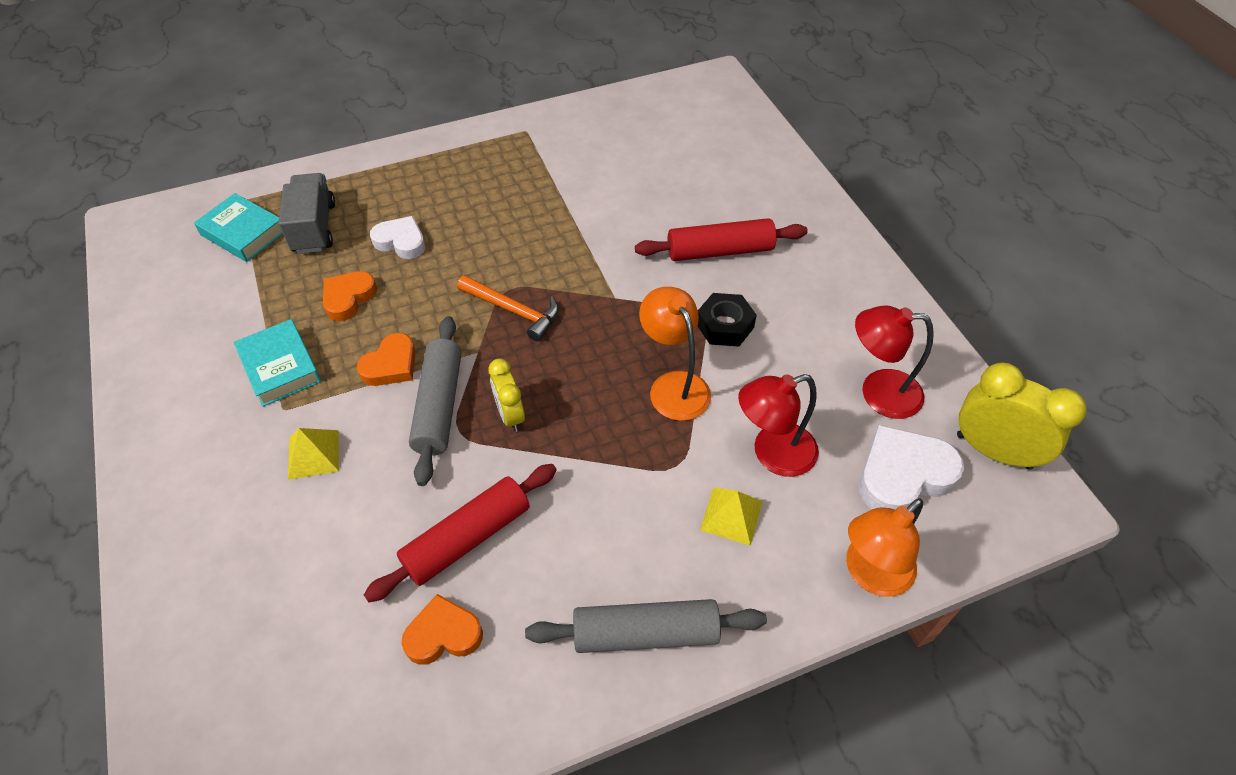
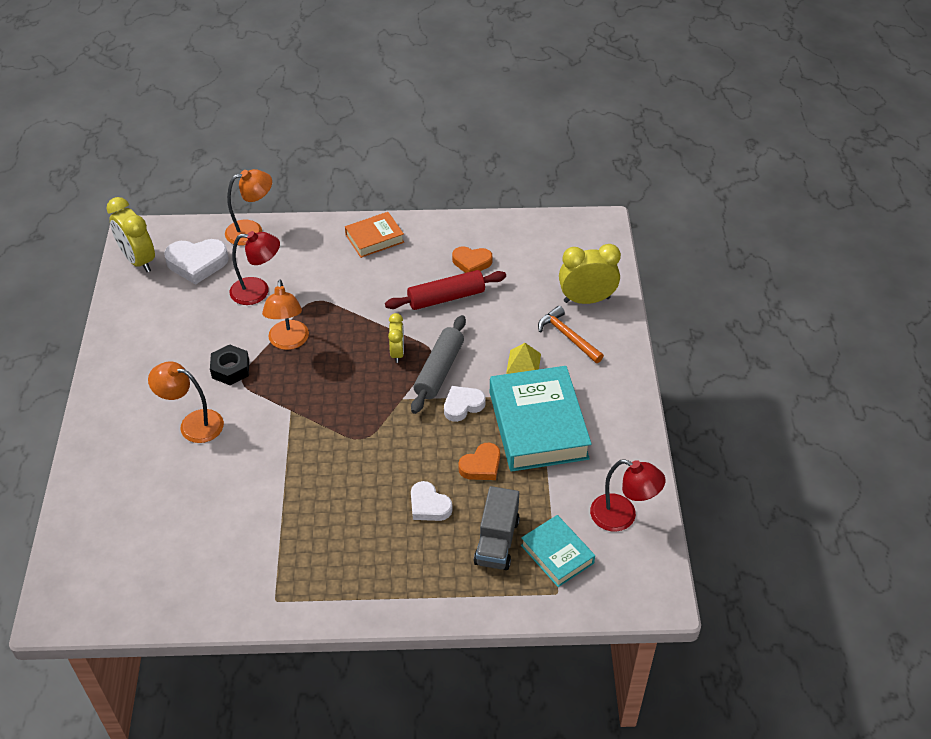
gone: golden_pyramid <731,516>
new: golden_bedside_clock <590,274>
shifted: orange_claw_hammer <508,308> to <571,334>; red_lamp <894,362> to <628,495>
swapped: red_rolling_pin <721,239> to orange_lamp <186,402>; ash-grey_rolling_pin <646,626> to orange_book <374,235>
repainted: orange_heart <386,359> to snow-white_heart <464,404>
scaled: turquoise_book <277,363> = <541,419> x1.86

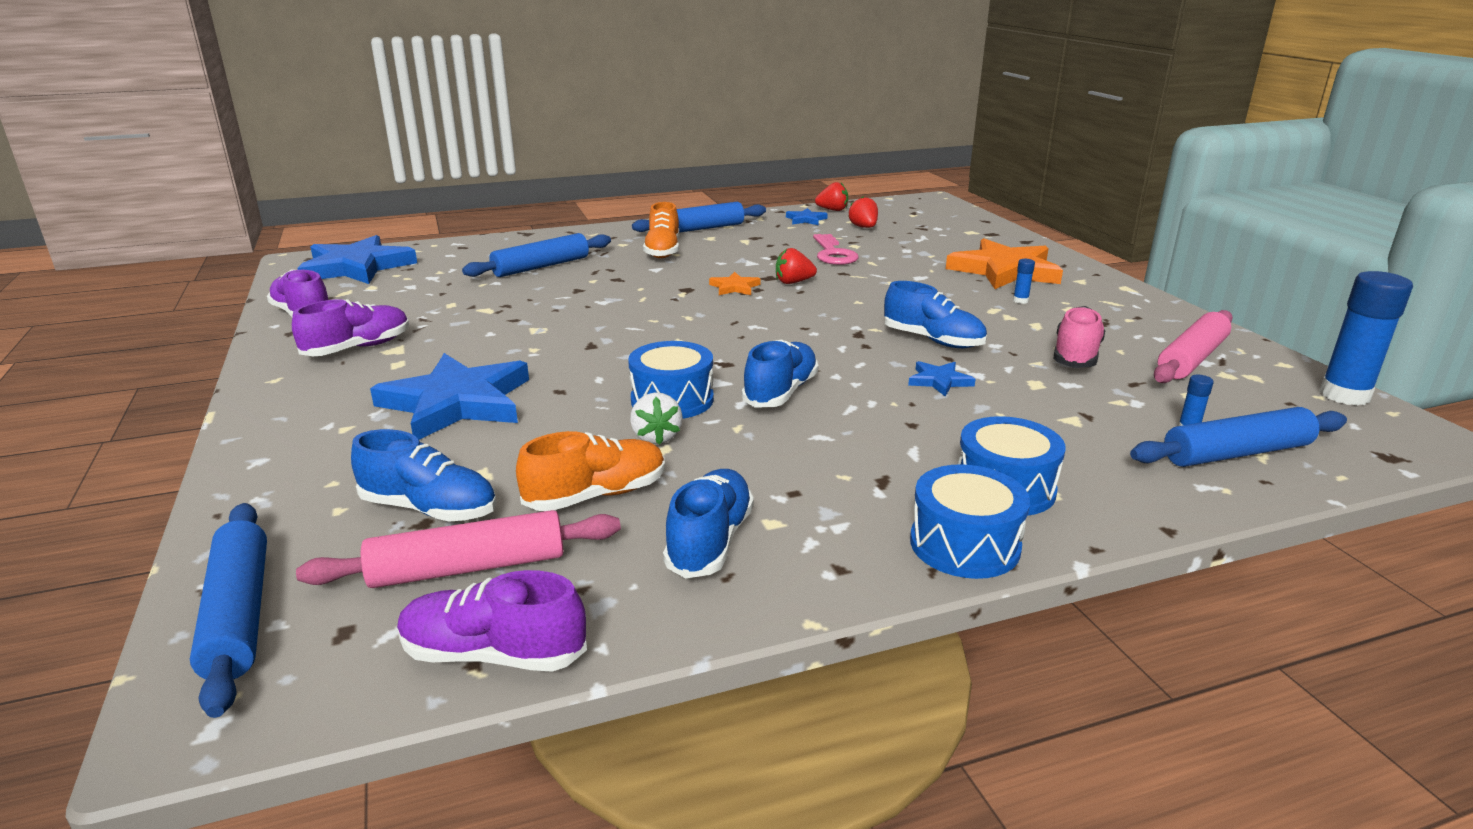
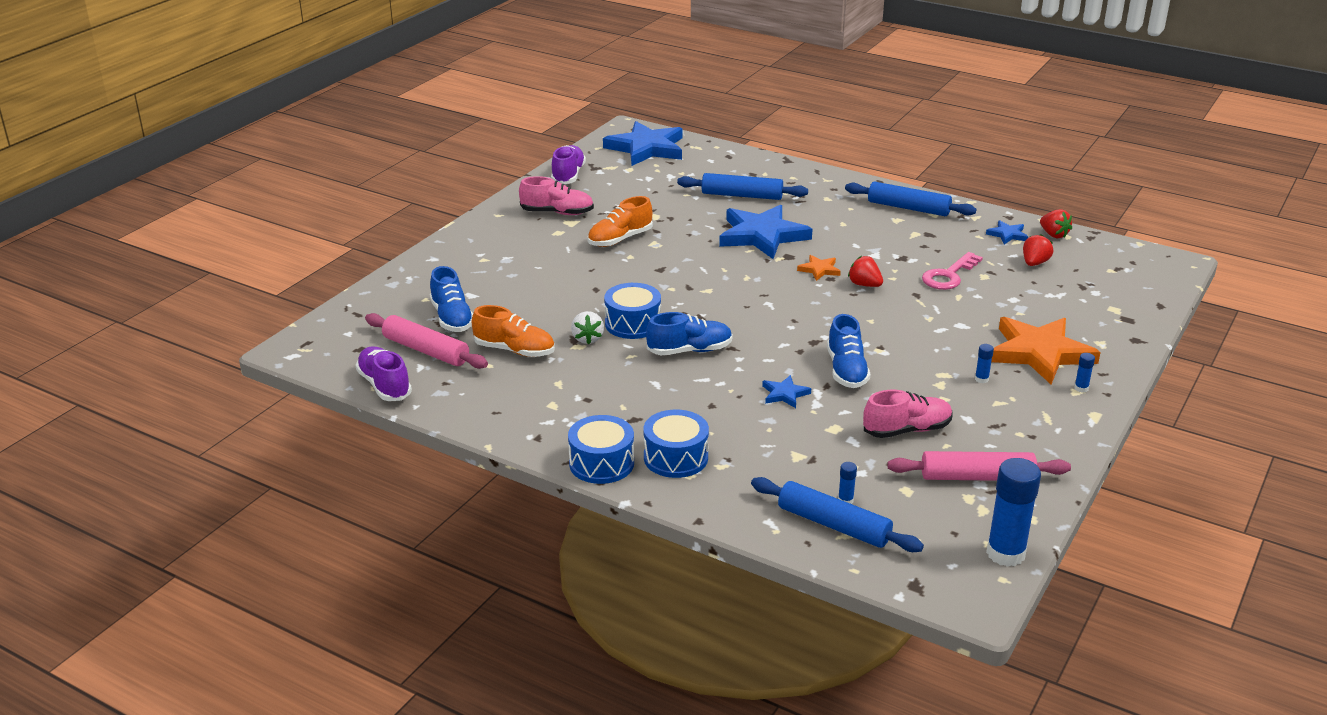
gone: royal_blue_rolling_pin <228,610>; royal_blue_lace-up_shoe <708,523>
new: royal_blue_stick_of_glue <1084,373>
shifted: orange_lace-up_shoe <661,230> to <620,221>; royal_blue_star <449,396> to <765,232>
repainted: royal_purple_lace-up_shoe <350,327> to rose-pink_lace-up_shoe <556,195>
rotated: snow-white_toy_strawberry <656,419> = <587,327> 45 degrees counterclockwise

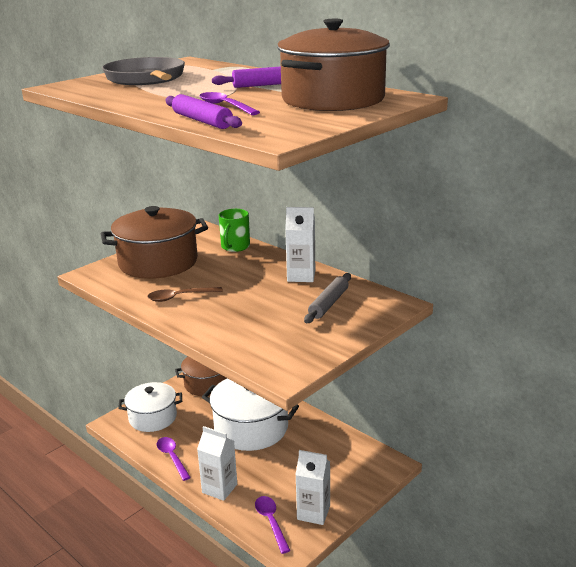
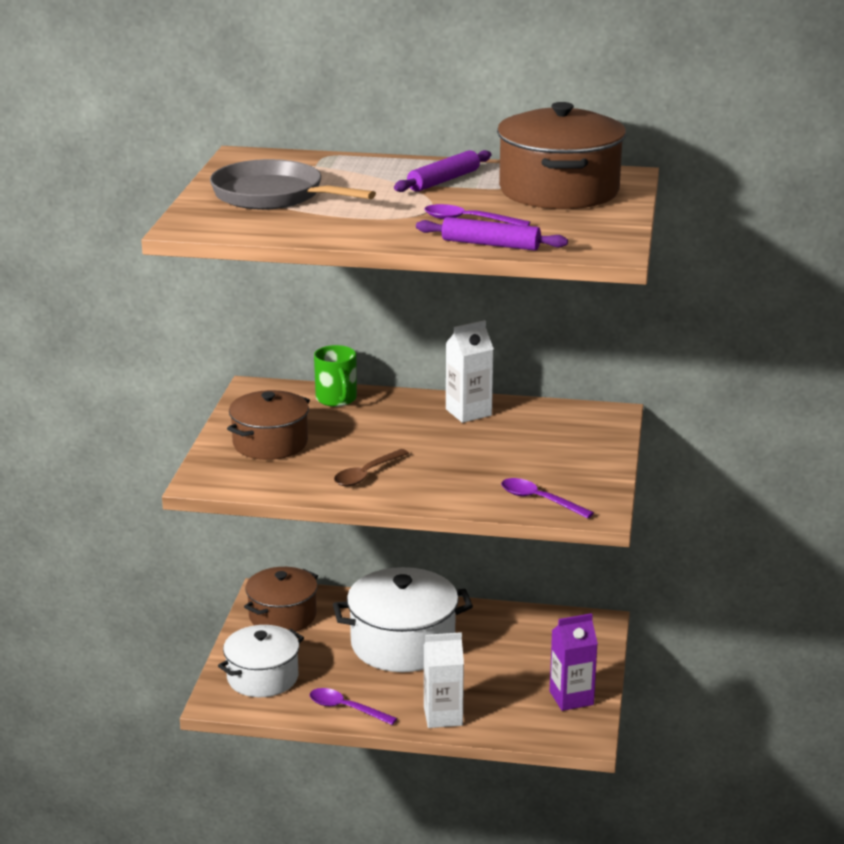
gone: ash-grey_rolling_pin <327,298>
shifted: royal_purple_teaspoon <272,525> to <547,498>
repainted: snow-white_juice_carton <312,487> to royal_purple_juice_carton <574,662>
scaled: russet_stockpot <154,242> = <268,425> x0.66

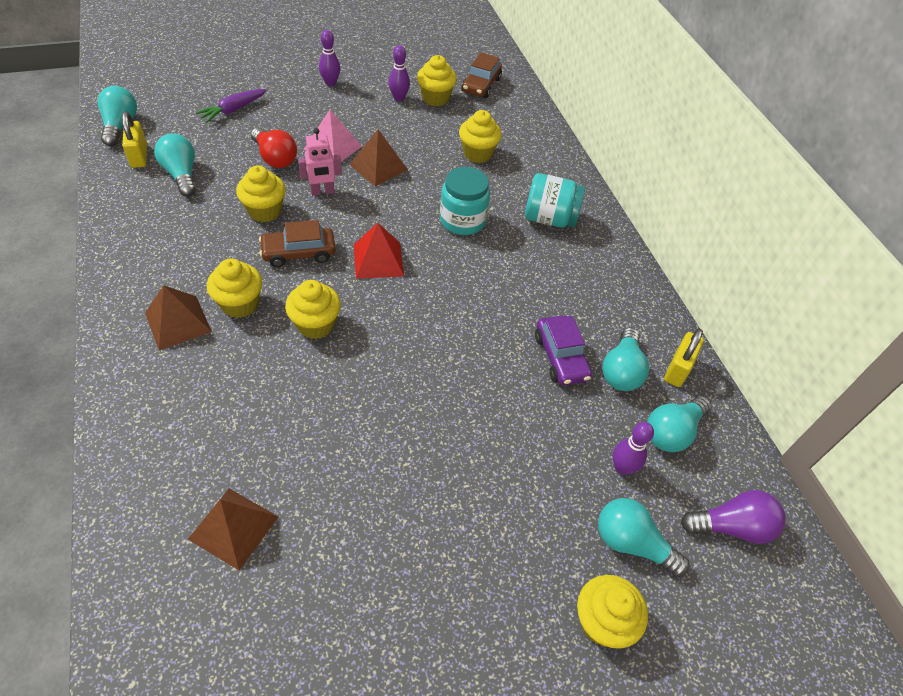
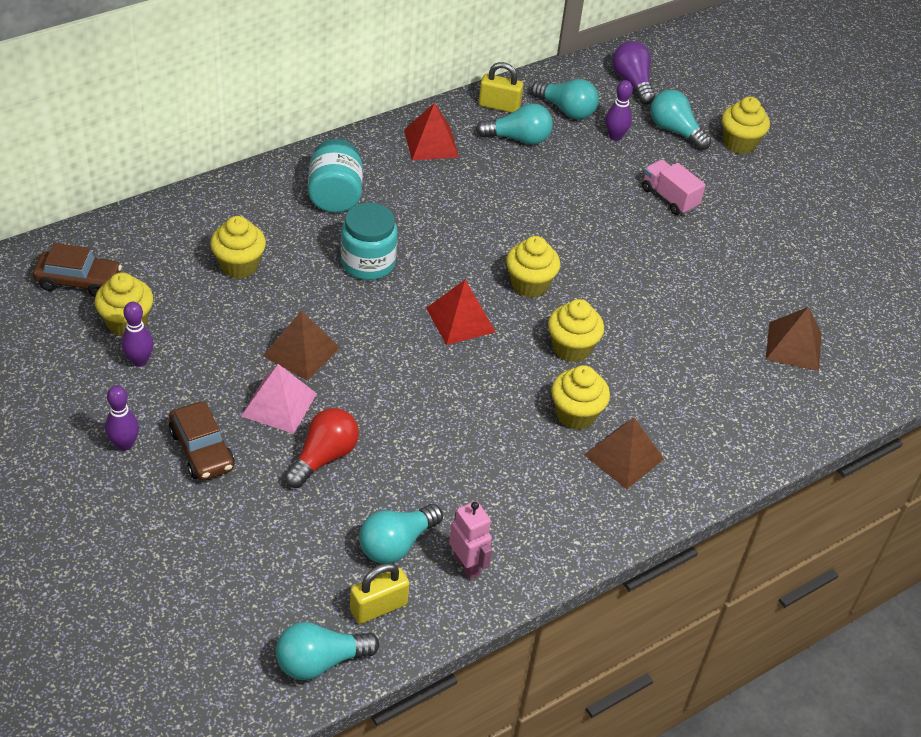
gone: royal_purple_toy_carrot <231,106>; royal_purple_automobile <563,350>
new: red_pyramid <431,131>; rose-pink_toy_truck <674,187>
shifted: russet_automobile <297,243> to <202,440>; rose-pink_toy_robot <320,162> to <470,540>; golden_muffin <260,193> to <533,267>
rotated: turquoise_bulb <644,537> = <680,119> 120 degrees clockwise

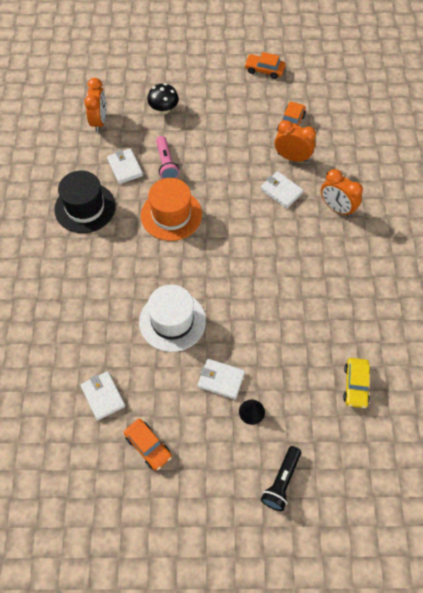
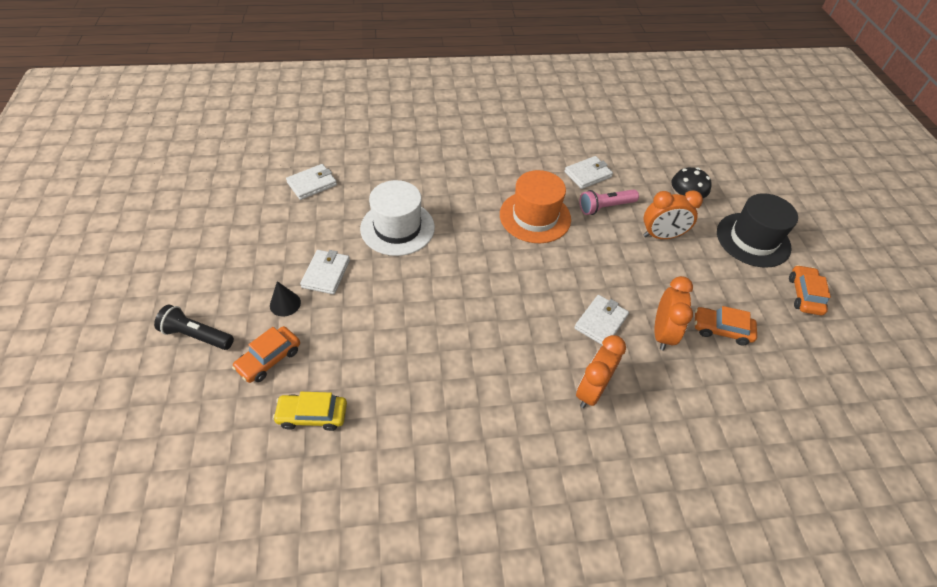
shifted: orange_automobile <148,445> to <266,354>; orange_bedside_clock <95,105> to <673,214>; black_tall_hat <85,202> to <757,230>

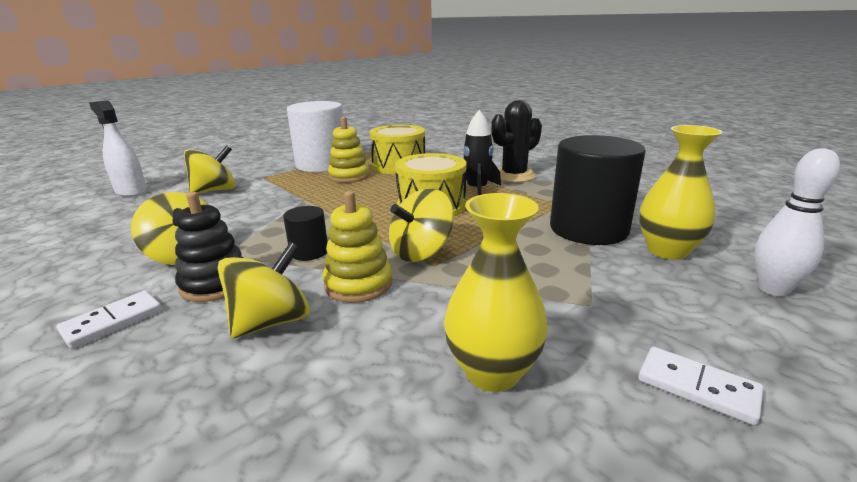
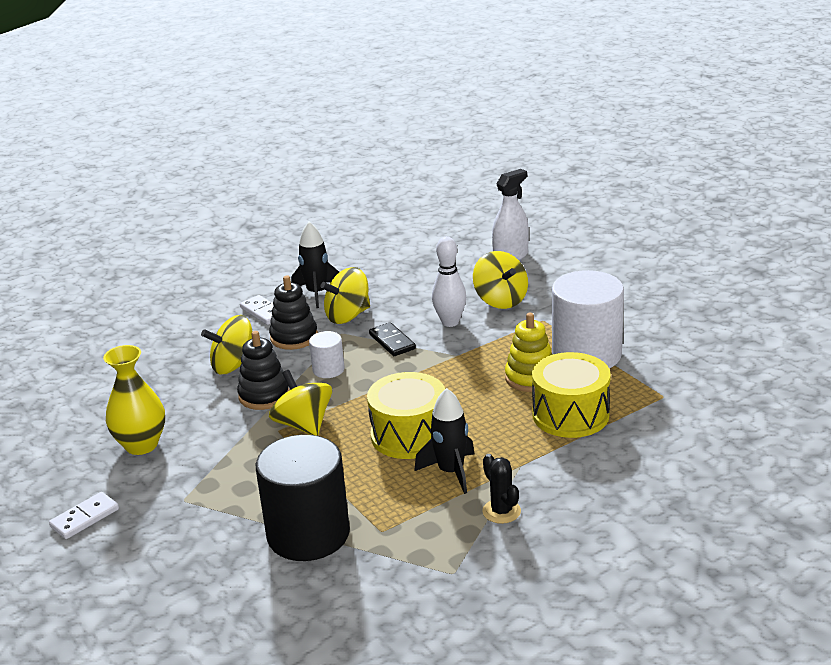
gone: golden_flower_vase <681,192>
new: black_rocket <315,265>; black_domino_tile <392,339>
shifted: snow-white_skittle <797,222> to <449,281>
repainted: golden_stacking_toy <357,247> to black_stacking_toy <263,370>; black_cylinder <305,233> to snow-white_cylinder <327,354>
rotated: golden_toy_top <263,290> = <227,344> 105 degrees clockwise
scaled: black_cactus <516,141> = <501,489> x0.61

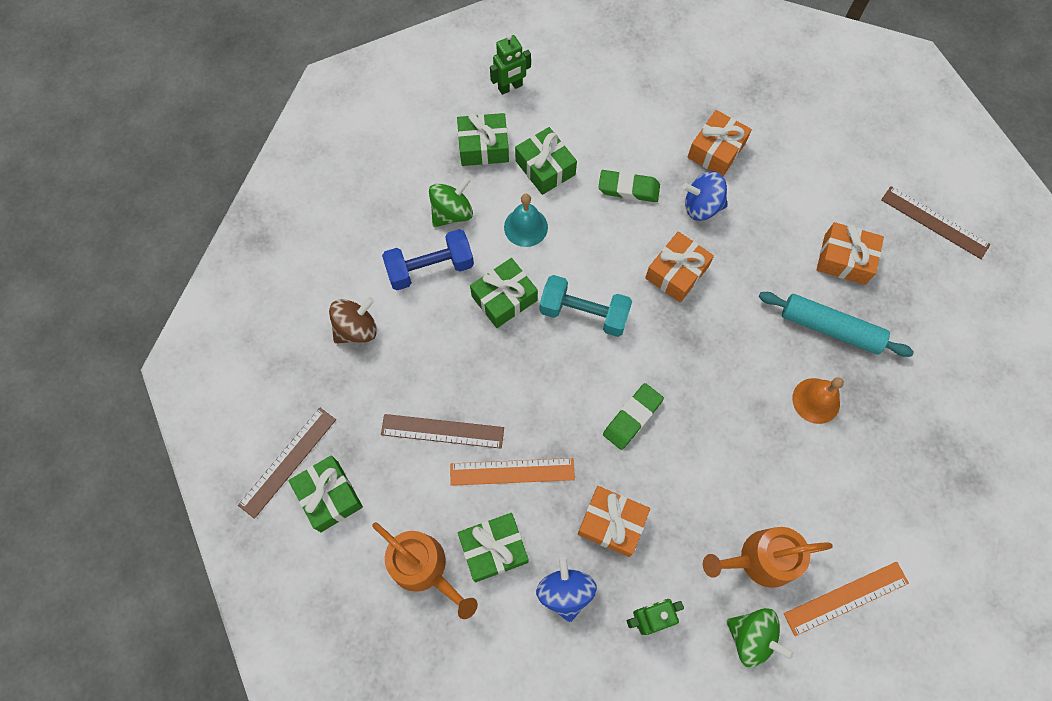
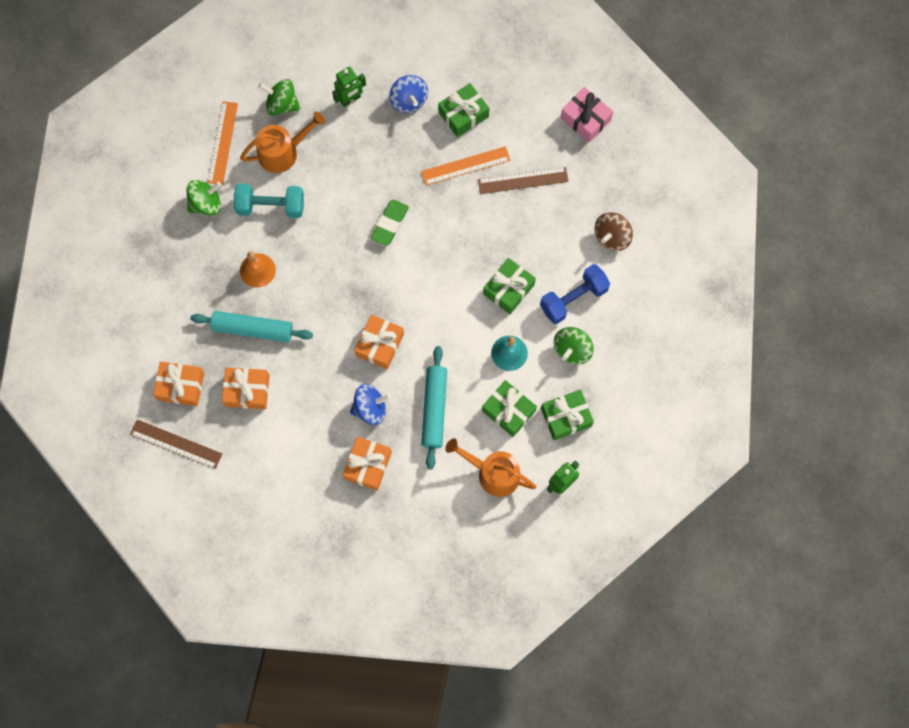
gone: russet_straightedge <287,463>
new: leaf-green_toy_top <204,197>
shifted: orange_present <614,521> to <178,384>; turquoise_free_weight <585,306> to <269,201>; orange_watering_pot <425,570> to <490,467>
swapped: leaf-green_gum_eraser <629,186> to turquoise_rolling_pin <434,407>
repainted: leaf-green_present <326,493> to rose-pink_present <587,114>
rotated: orange_straightedge <846,599> = <222,143> 45 degrees counterclockwise

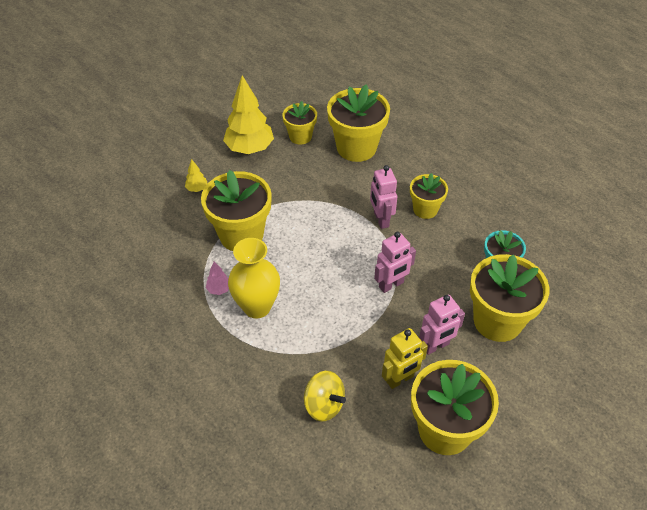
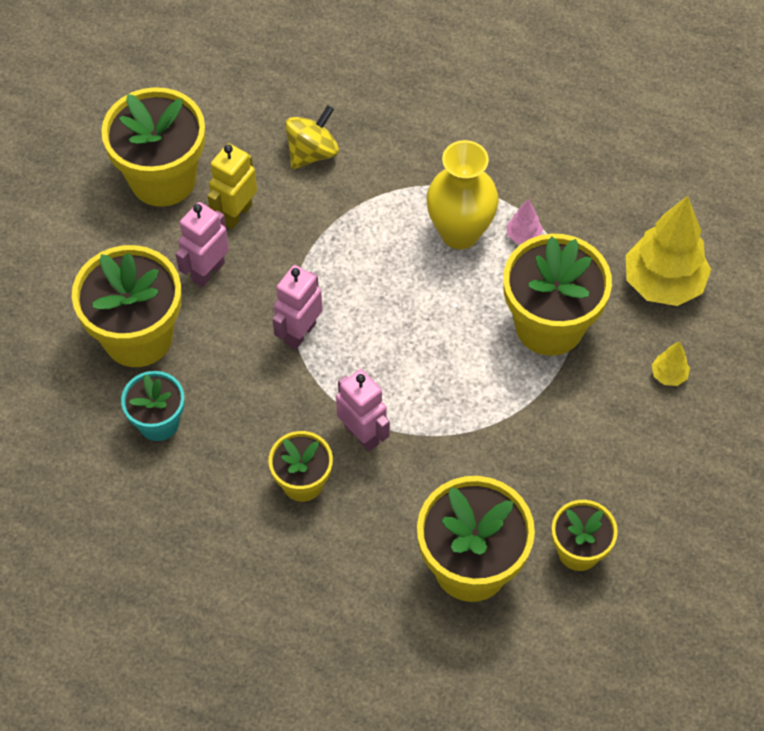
shifted: golden_fir_tree <248,114> to <668,251>
rotated: golden_toy_top <325,396> = <312,137> 120 degrees clockwise

